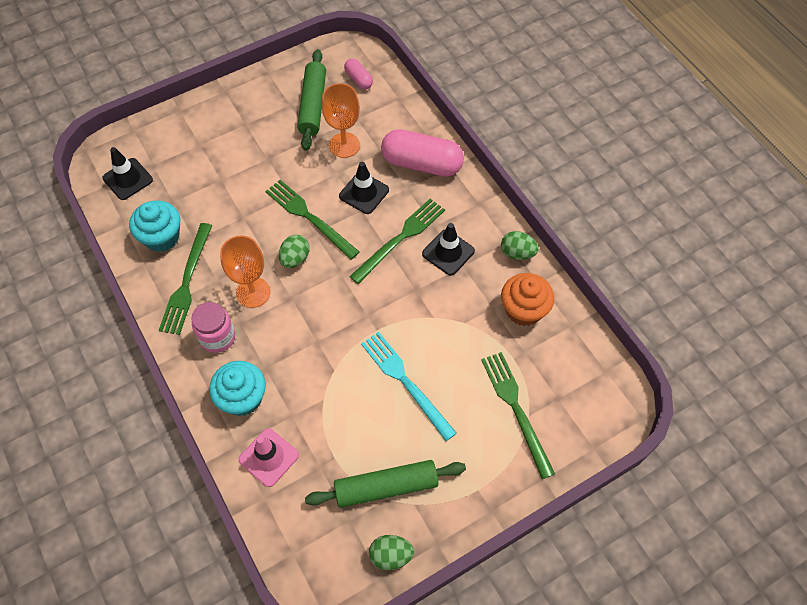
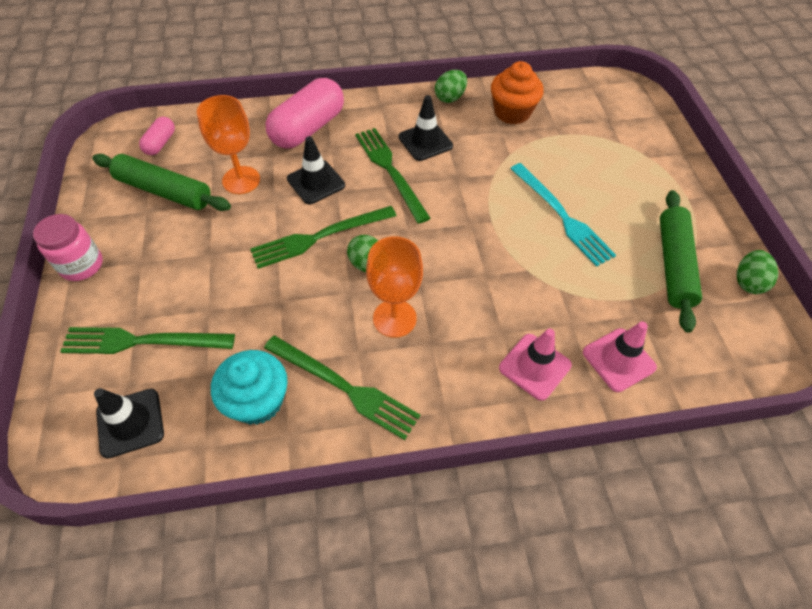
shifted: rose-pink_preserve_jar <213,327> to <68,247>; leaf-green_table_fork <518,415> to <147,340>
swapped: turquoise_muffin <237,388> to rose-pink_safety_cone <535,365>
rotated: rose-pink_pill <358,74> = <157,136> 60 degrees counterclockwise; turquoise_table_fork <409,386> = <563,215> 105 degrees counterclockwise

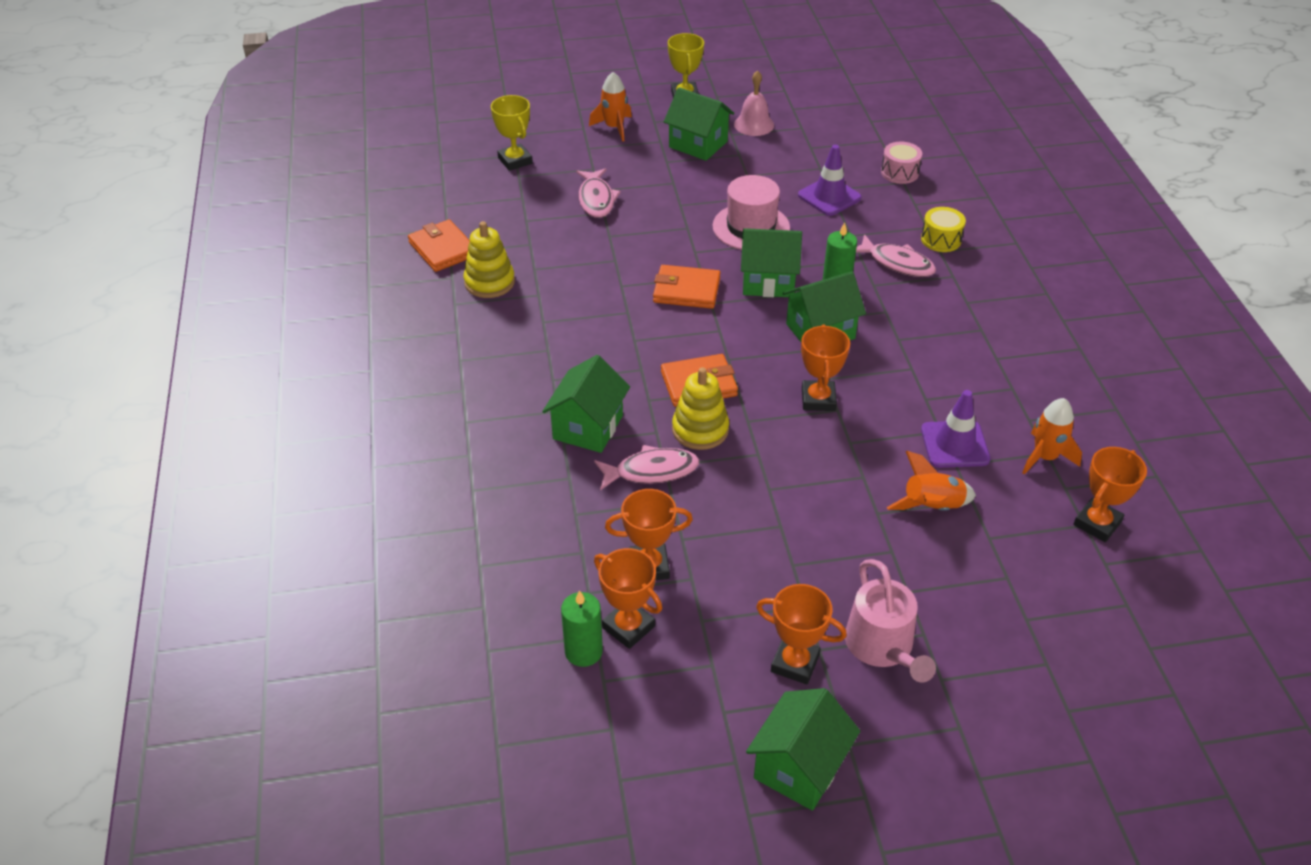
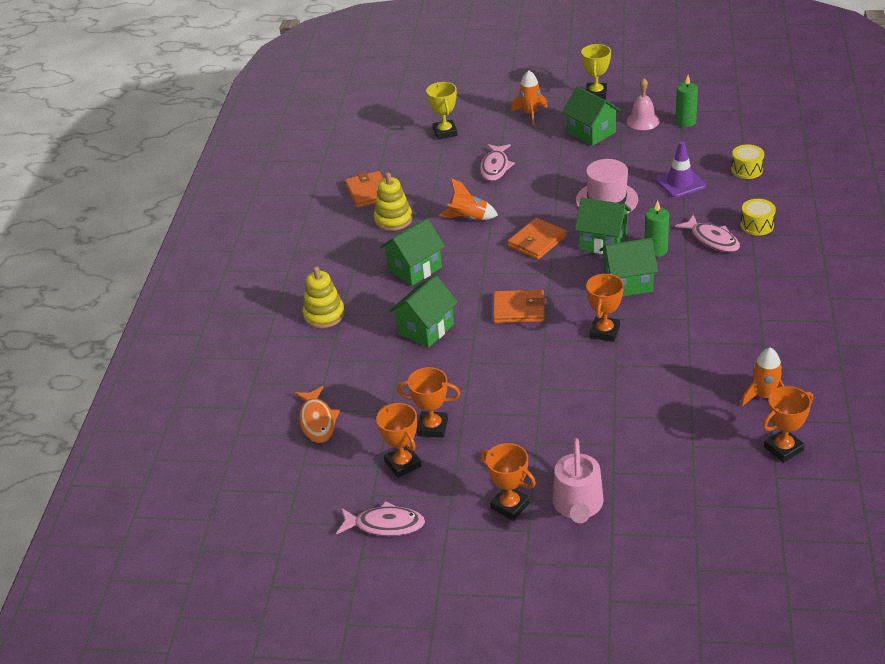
gone: royal_purple_safety_cone <955,429>
new: orange_fish_figure <317,414>
shifted: golden_stacking_toy <700,408> to <323,297>; rose-pink_fish_figure <646,467> to <380,518>; leaf-green_house <803,749> to <412,252>; orange_rocket <931,481> to <468,199>; leaf-green_wax_candle <582,628> to <686,101>
repainted: rose-pink_drum <901,163> to golden_drum <747,161>
rotated: orange_billfold <686,287> = <537,239> 75 degrees counterclockwise

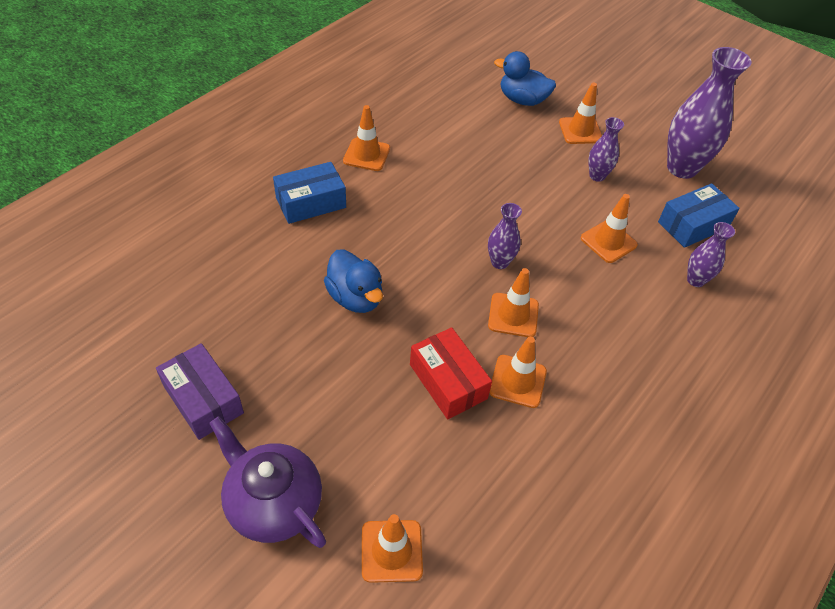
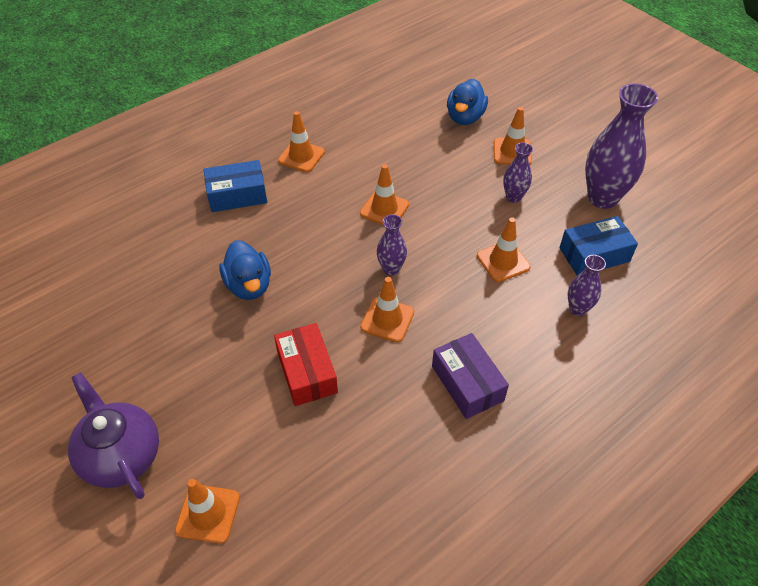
shifted: orange_safety_cone <518,372> to <384,194>; royal_purple_package <200,391> to <470,376>
rotated: royal_blue_rubber_duck <525,78> = <467,102> 105 degrees counterclockwise

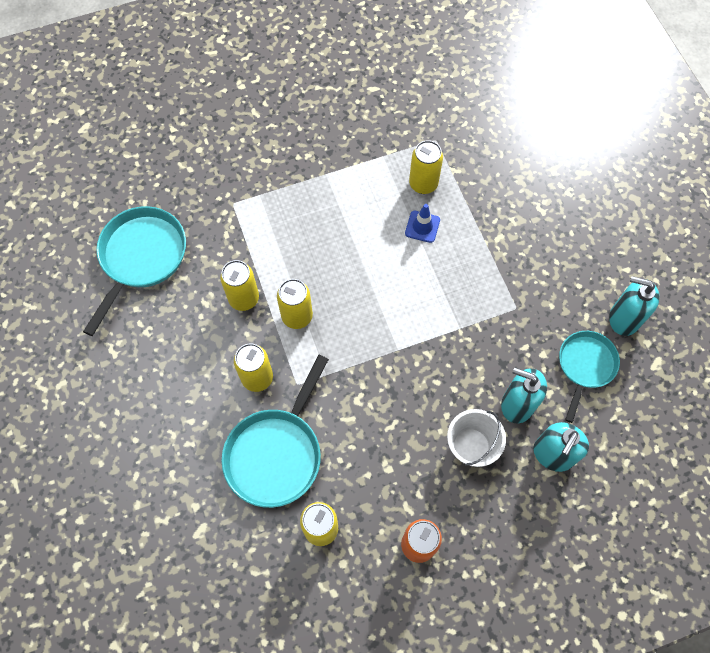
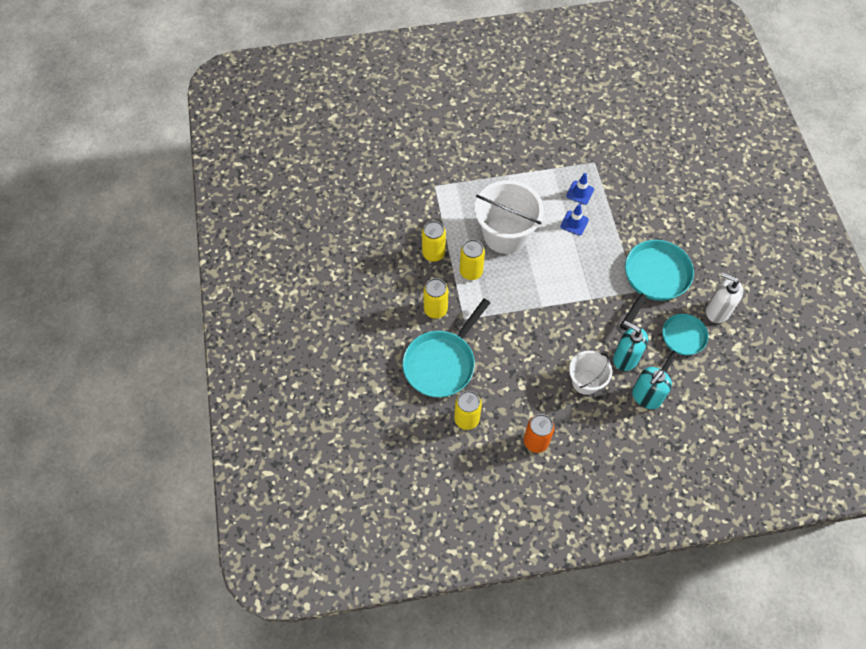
new: snow-white_bucket <509,217>
shifted: turquoise_frying_pan <134,271> to <657,285>
swapped: golden_tin <426,167> to royal_blue_safety_cone <580,189>
repainted: turquoise_soap_pump <634,306> to snow-white_soap_pump <724,297>

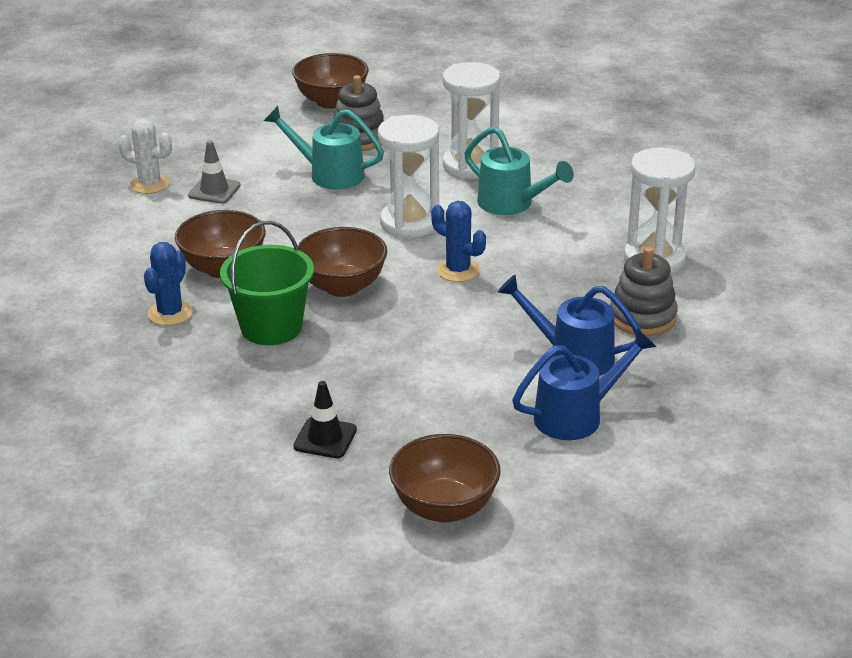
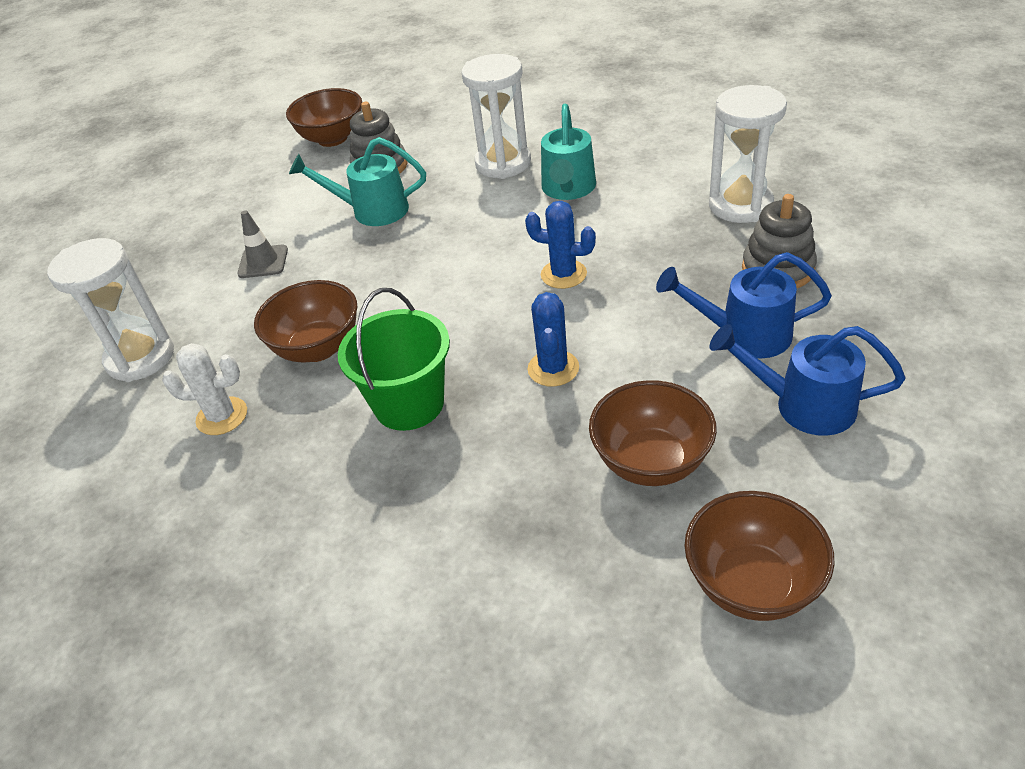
gone: black_safety_cone <325,419>
shifted: snow-white_sandglass <408,176> to <110,310>; snow-white_cactus <145,156> to <204,389>; royal_blue_cactus <168,284> to <553,339>; russet_bowl <342,262> to <653,433>
rotated: turquoise_watering_pot <519,171> = <568,152> 75 degrees clockwise; royal_blue_watering_pot <584,384> = <808,380> 120 degrees counterclockwise

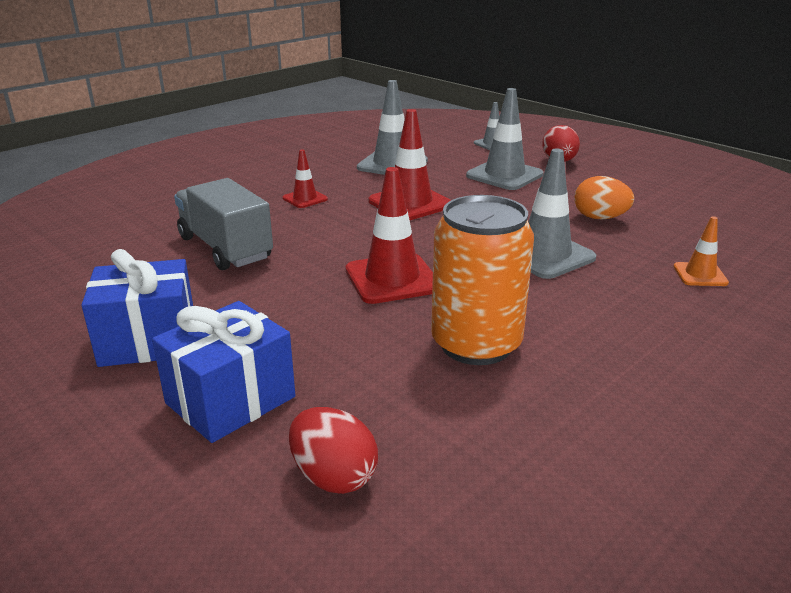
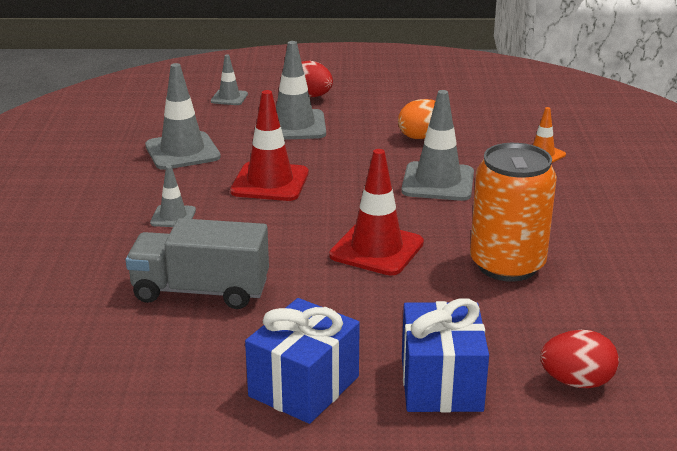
repainted: red_safety_cone <305,178> to ash-grey_safety_cone <173,196>

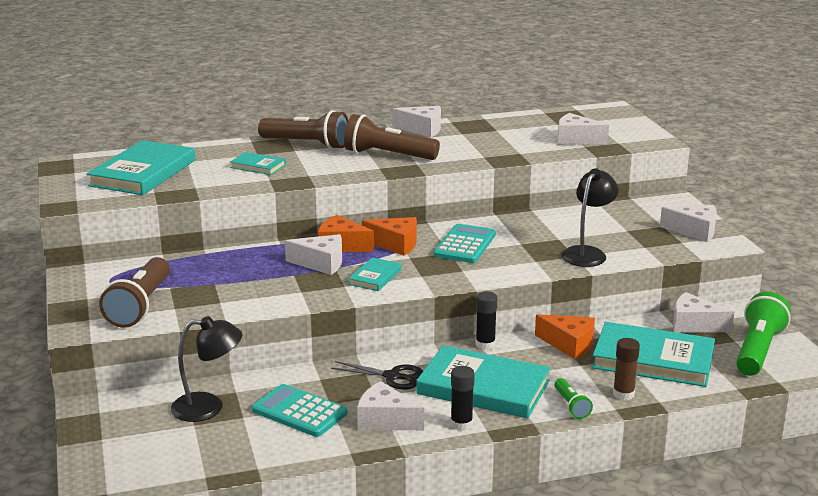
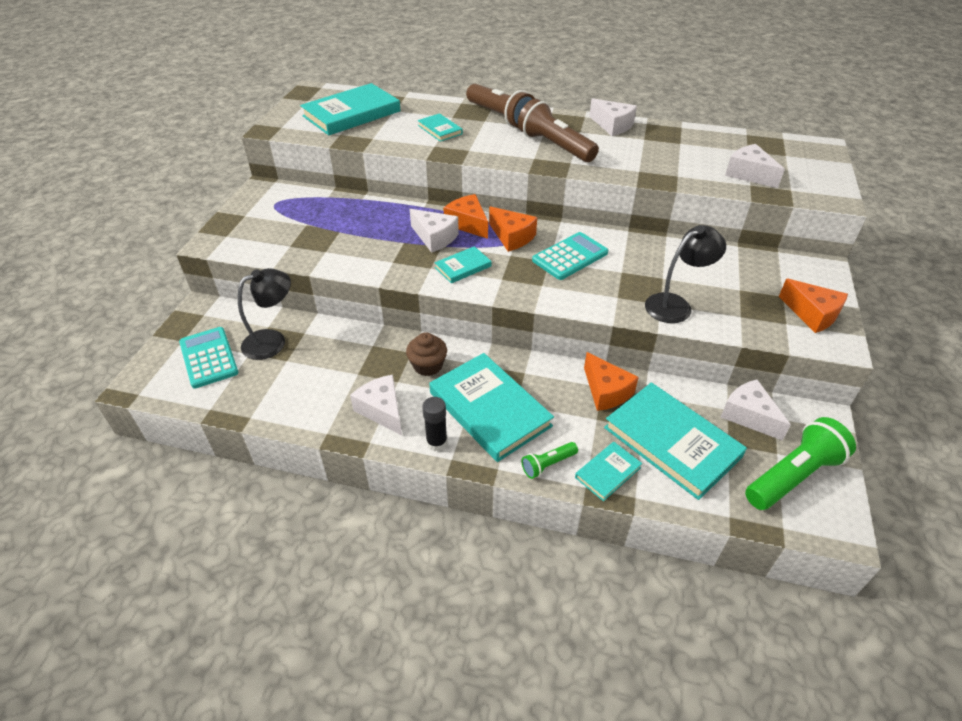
gone: russet_torch <134,292>; black_stick_of_glue <486,320>
shifted: turquoise_calculator <299,410> to <209,357>
swapped: black_scissors <377,375> to russet_muffin <426,354>; russet_stick_of_glue <626,369> to turquoise_book <608,471>
repainted: snow-white_cheese <688,223> to orange_cheese <813,306>
rotated: black_lamp <206,369> = <264,314> 60 degrees counterclockwise; leaf-green_torch <574,398> = <549,460> 45 degrees clockwise

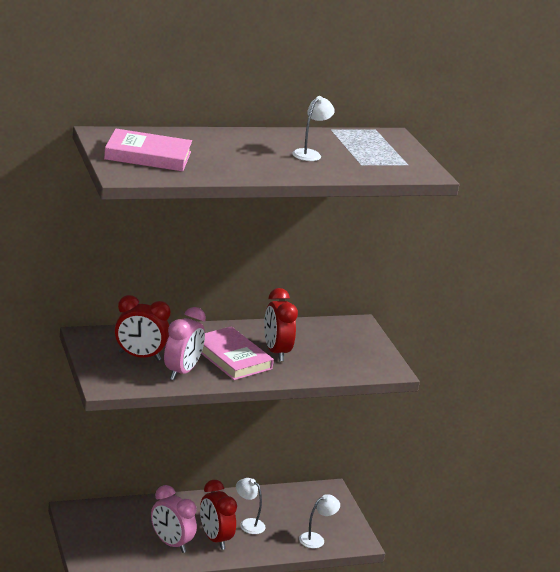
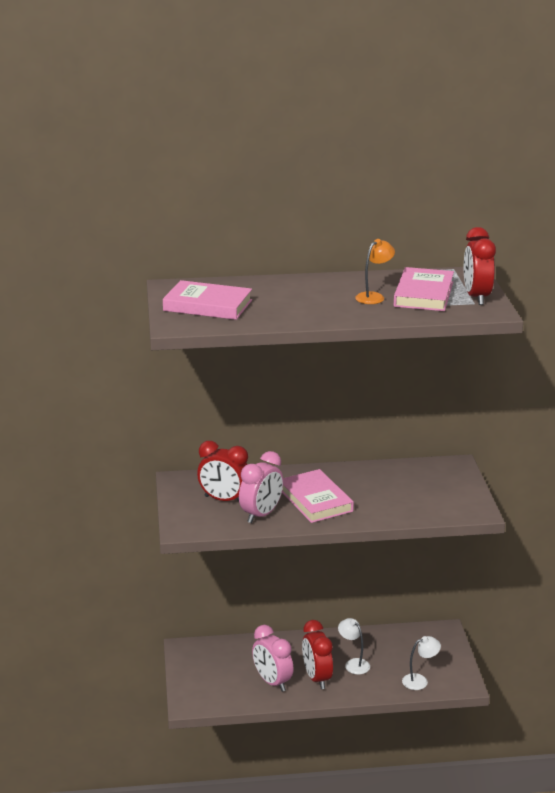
new: rose-pink_book <424,289>
shifted: red_bedside_clock <281,324> to <480,266>
repainted: snow-white_lamp <313,128> to orange_lamp <375,271>

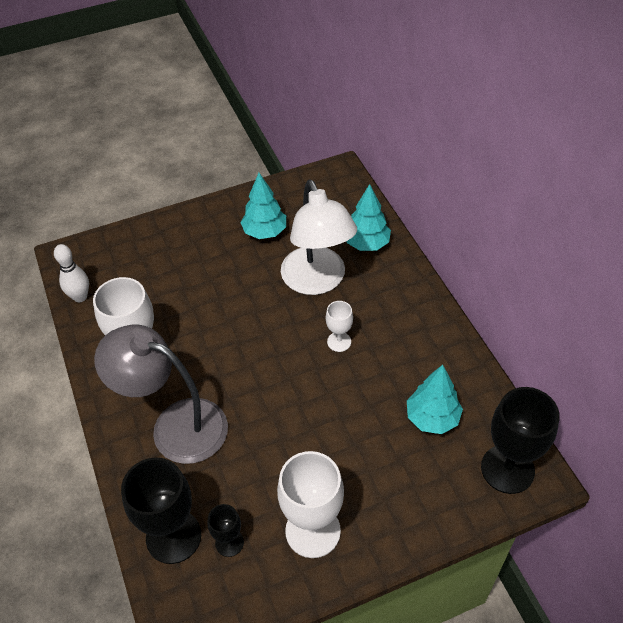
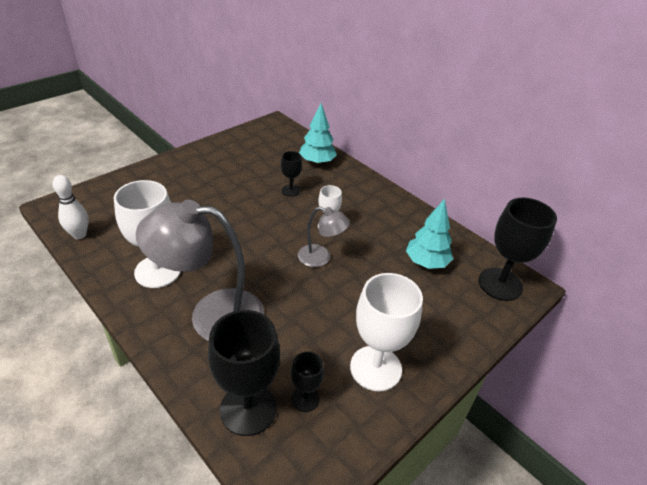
gone: turquoise_fir_tree <263,206>
new: ash-grey_lamp <324,237>
swapped: snow-white_lamp <319,237> to black_wine_glass <291,174>

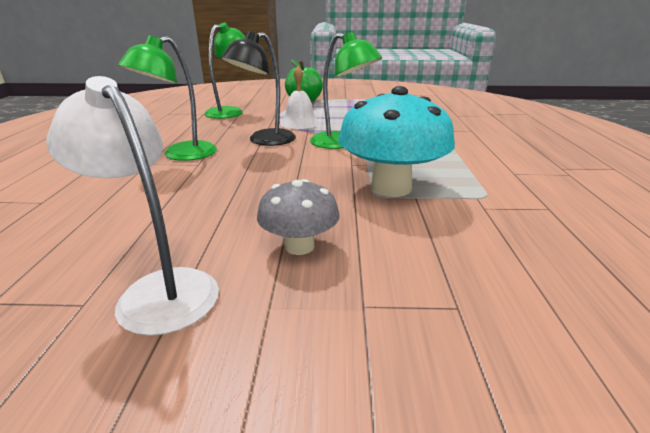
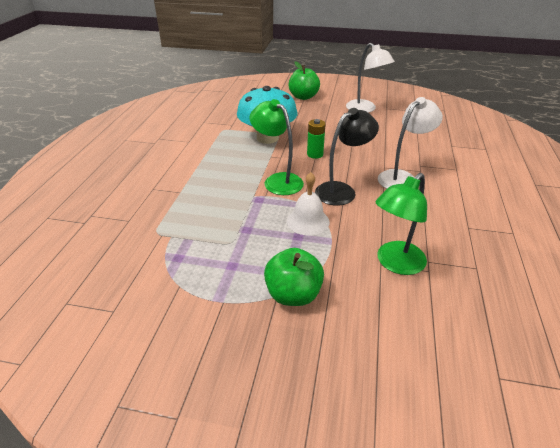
gone: ash-grey_fungus <298,217>
new: leaf-green_apple <304,80>; leaf-green_power_cell <316,139>
repainted: leaf-green_lamp <167,98> to snow-white_lamp <410,143>

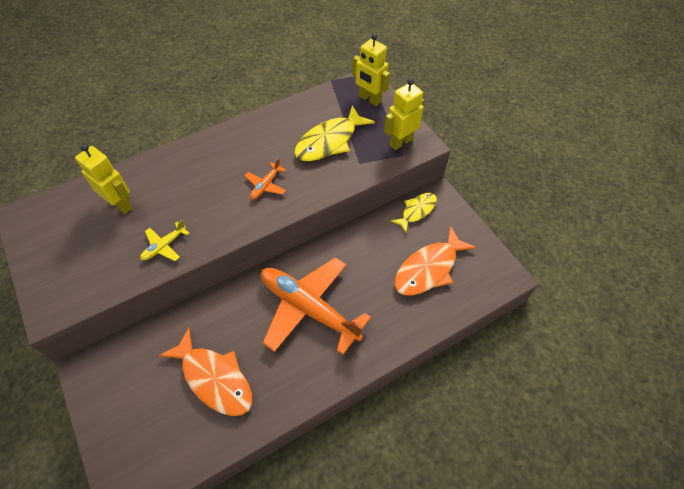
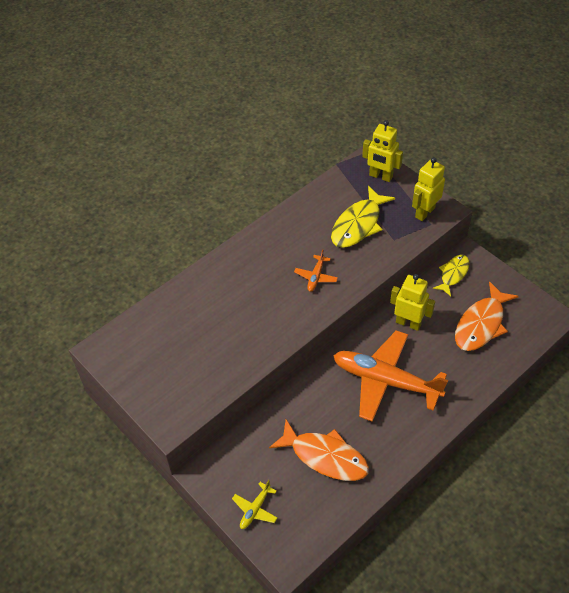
shifted: golden_toy_plane <164,240> to <254,504>; golden_toy_robot <103,179> to <412,302>

